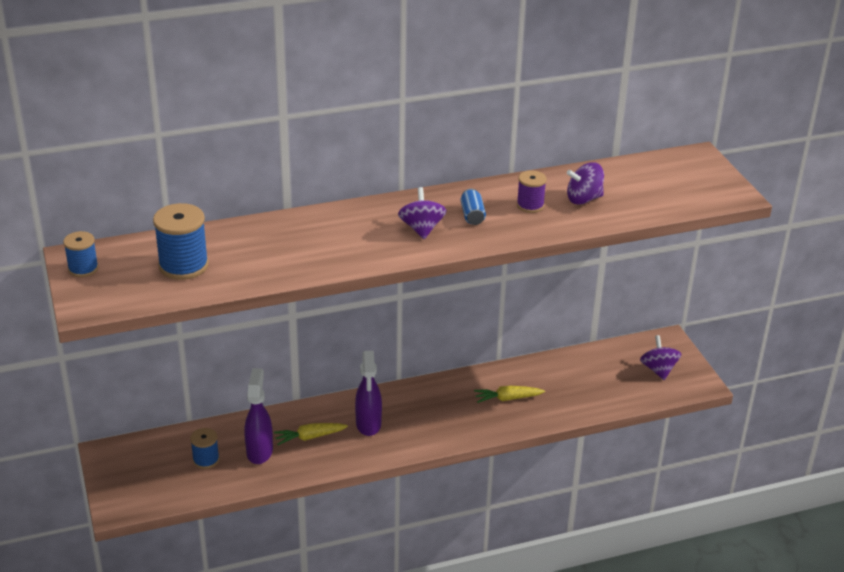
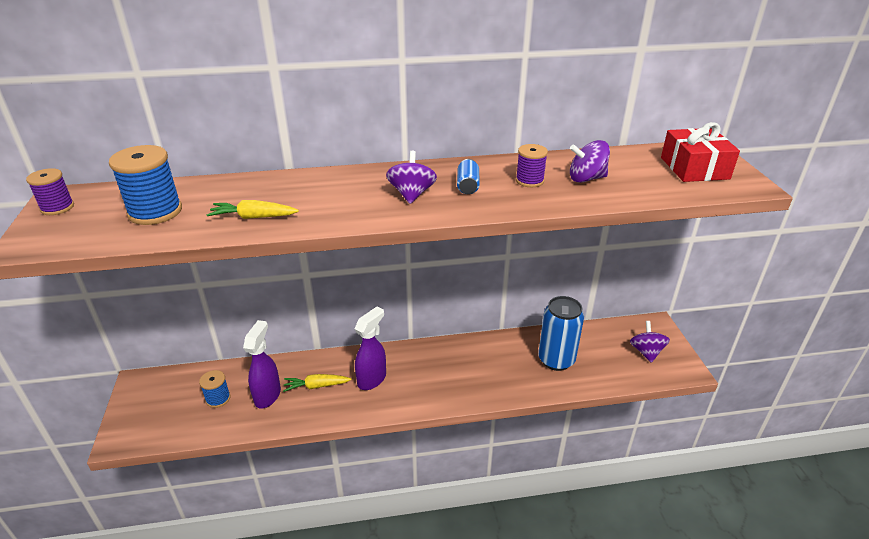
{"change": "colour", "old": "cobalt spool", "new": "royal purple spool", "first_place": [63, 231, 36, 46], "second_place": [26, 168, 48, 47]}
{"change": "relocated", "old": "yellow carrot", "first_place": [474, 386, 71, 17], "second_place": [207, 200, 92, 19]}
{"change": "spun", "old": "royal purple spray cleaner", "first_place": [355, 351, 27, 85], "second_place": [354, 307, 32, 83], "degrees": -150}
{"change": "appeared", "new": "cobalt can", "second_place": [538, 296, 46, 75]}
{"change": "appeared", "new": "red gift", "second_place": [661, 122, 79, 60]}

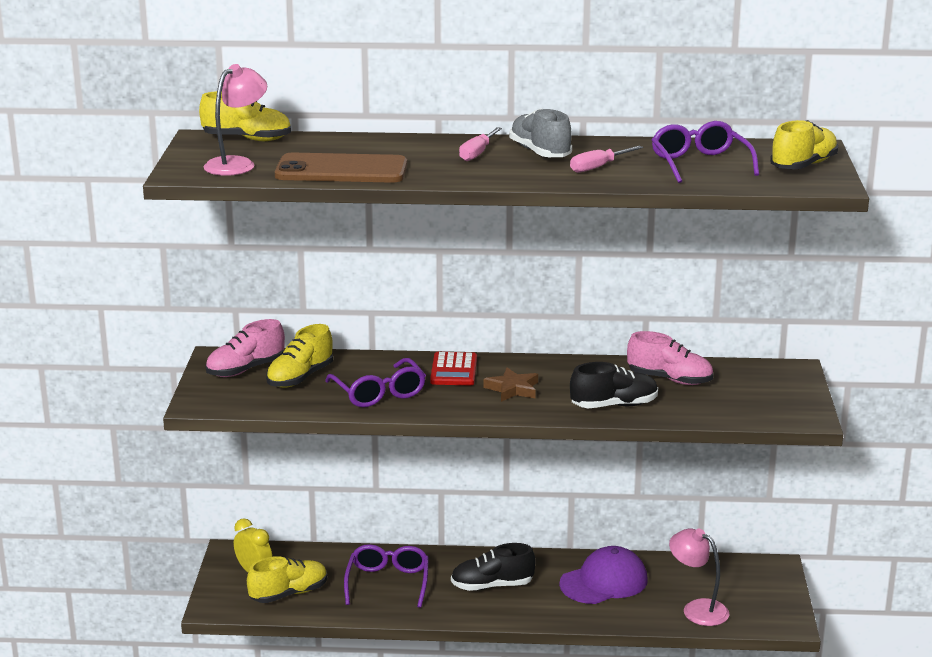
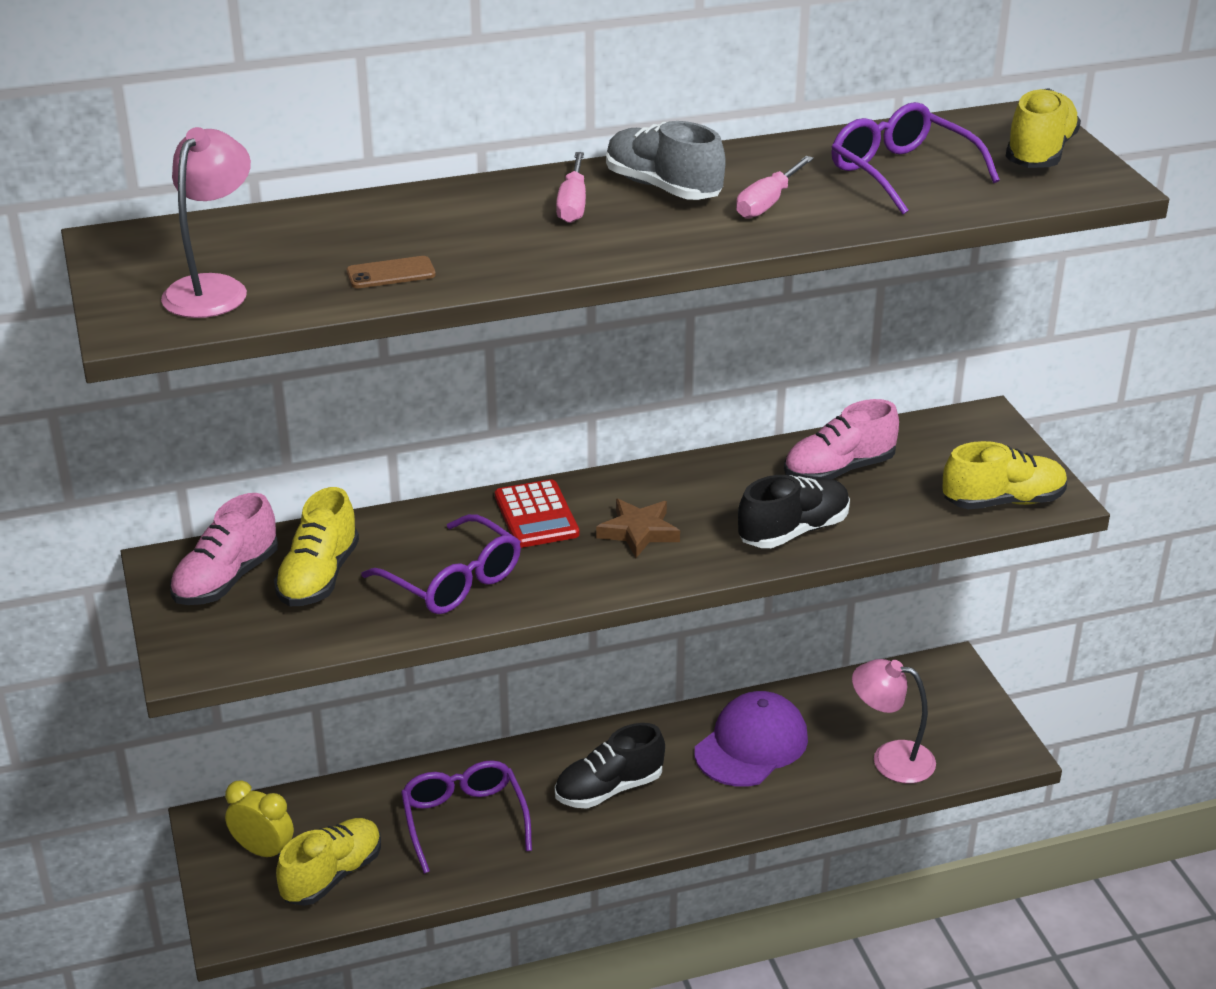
{"change": "size", "old": "brown mobile phone", "first_place": [275, 153, 132, 30], "second_place": [346, 256, 90, 32], "factor": 0.41}
{"change": "spun", "old": "rose-pink sneaker", "first_place": [627, 331, 86, 54], "second_place": [784, 399, 115, 80], "degrees": 150}
{"change": "relocated", "old": "yellow sneaker", "first_place": [199, 91, 92, 50], "second_place": [942, 441, 125, 68]}

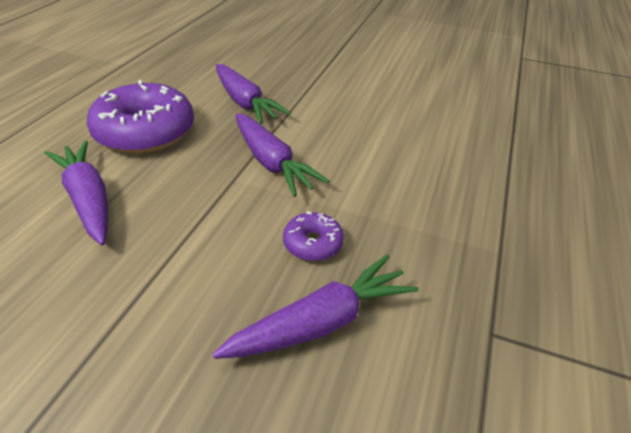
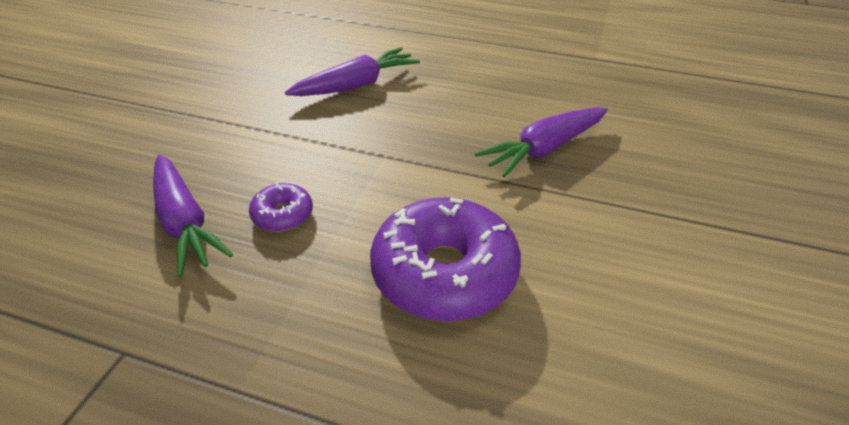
{"change": "relocated", "old": "royal purple glazed donut", "first_place": [86, 80, 108, 74], "second_place": [370, 197, 151, 124]}
{"change": "missing", "old": "royal purple carrot", "first_place": [236, 113, 93, 84]}

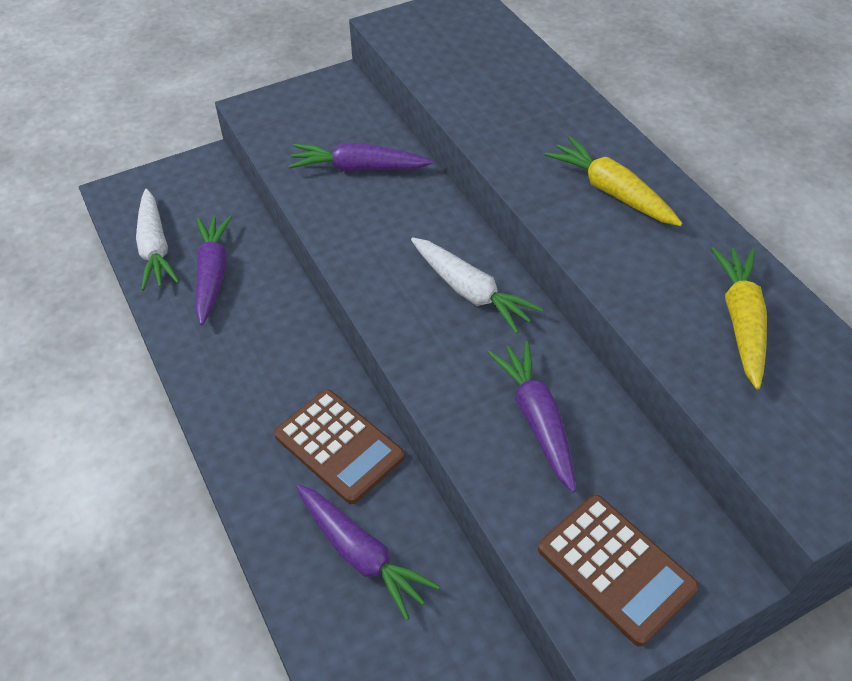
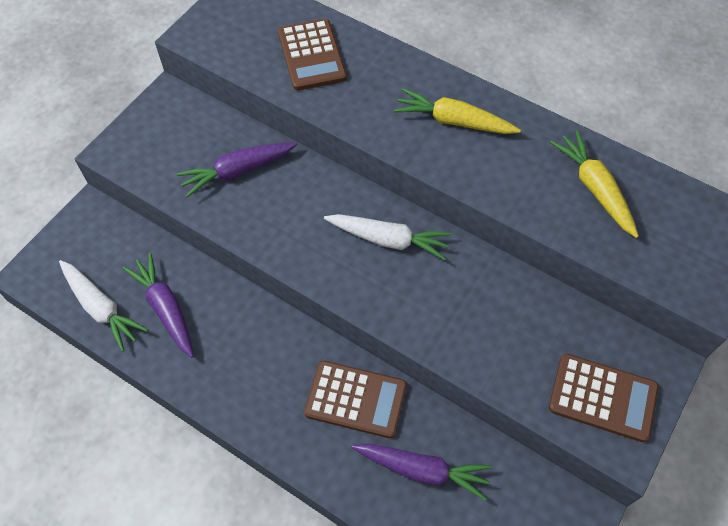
{"change": "appeared", "new": "brown pocket calculator", "second_place": [278, 19, 69, 72]}
{"change": "missing", "old": "royal purple carrot", "first_place": [488, 341, 88, 152]}

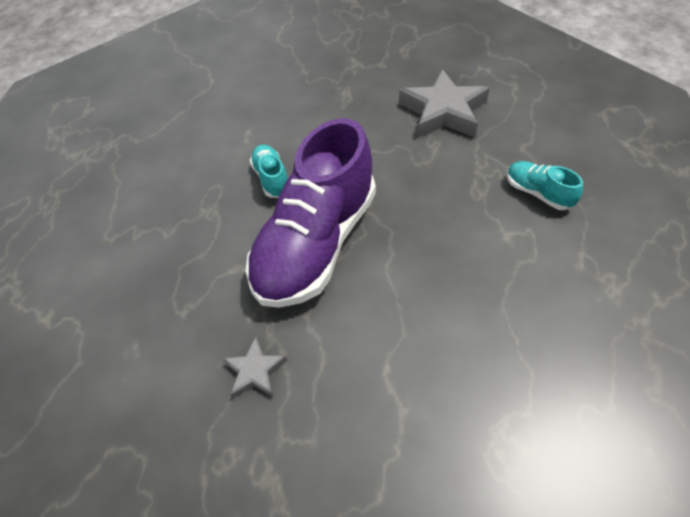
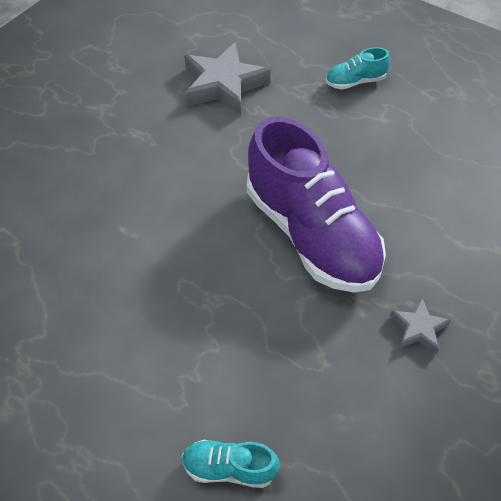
{"change": "relocated", "old": "teal sneaker", "first_place": [250, 144, 38, 54], "second_place": [182, 440, 98, 48]}

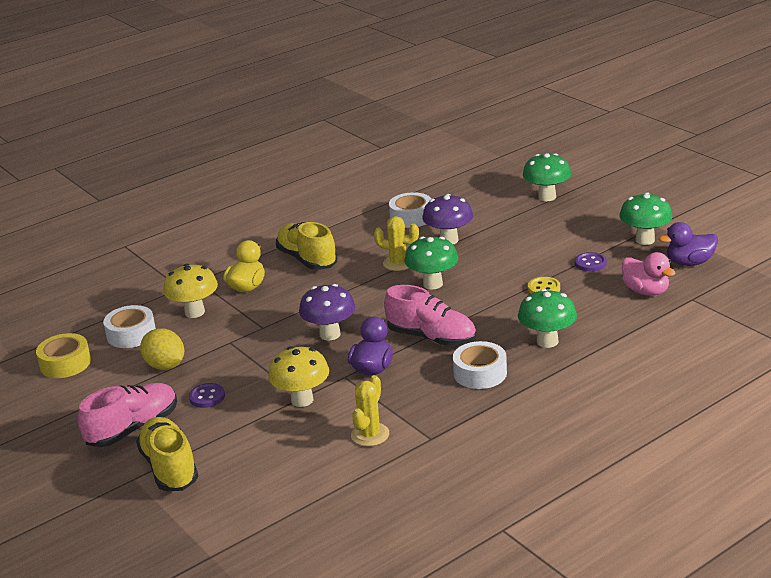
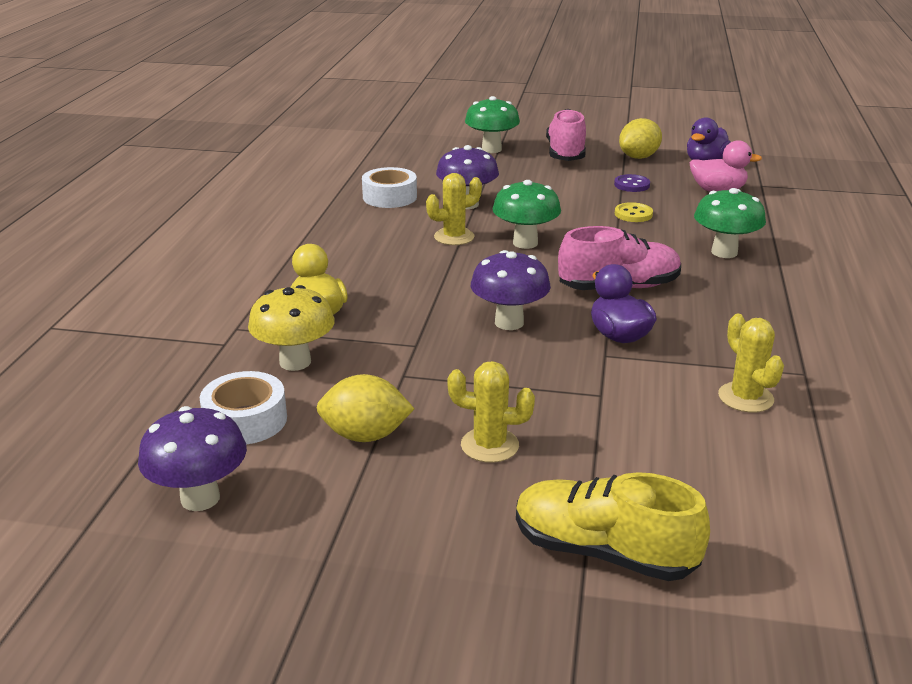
{"change": "exchanged", "old": "yellow roll of tape", "new": "royal purple mushroom", "first_place": [36, 333, 55, 45], "second_place": [138, 406, 109, 105]}
{"change": "exchanged", "old": "royal purple shirt button", "new": "yellow prickly plant", "first_place": [189, 383, 36, 25], "second_place": [447, 361, 88, 102]}
{"change": "relocated", "old": "rose-pink sneaker", "first_place": [78, 383, 99, 64], "second_place": [546, 109, 40, 52]}
{"change": "exchanged", "old": "green mushroom", "new": "yellow lemon", "first_place": [620, 192, 53, 53], "second_place": [619, 118, 43, 41]}
{"change": "missing", "old": "yellow mushroom", "first_place": [268, 346, 61, 61]}
{"change": "missing", "old": "yellow sneaker", "first_place": [276, 222, 61, 48]}
{"change": "missing", "old": "white roll of tape", "first_place": [453, 341, 54, 48]}

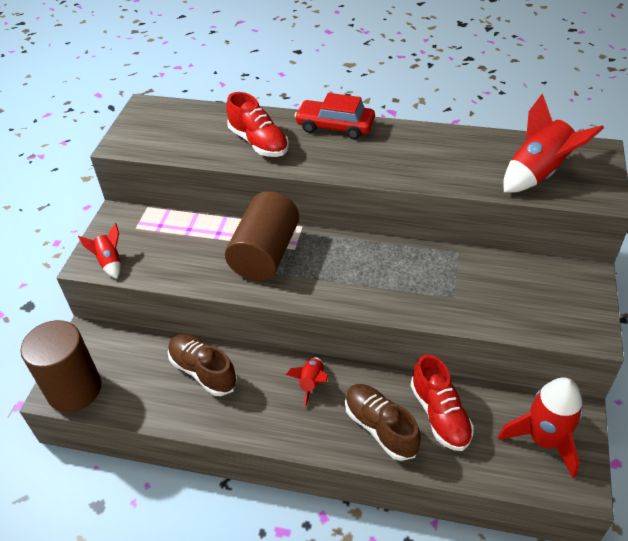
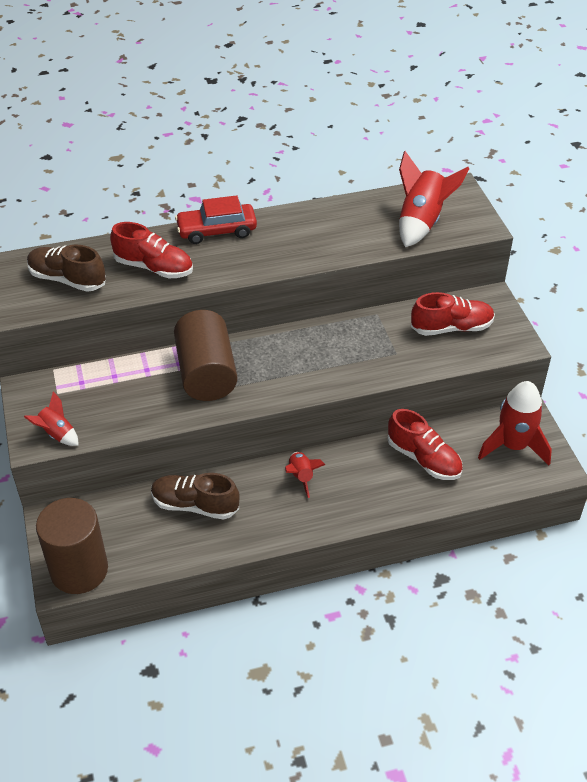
{"change": "relocated", "old": "brown sneaker", "first_place": [345, 384, 76, 77], "second_place": [27, 244, 79, 48]}
{"change": "appeared", "new": "red sneaker", "second_place": [411, 292, 84, 44]}

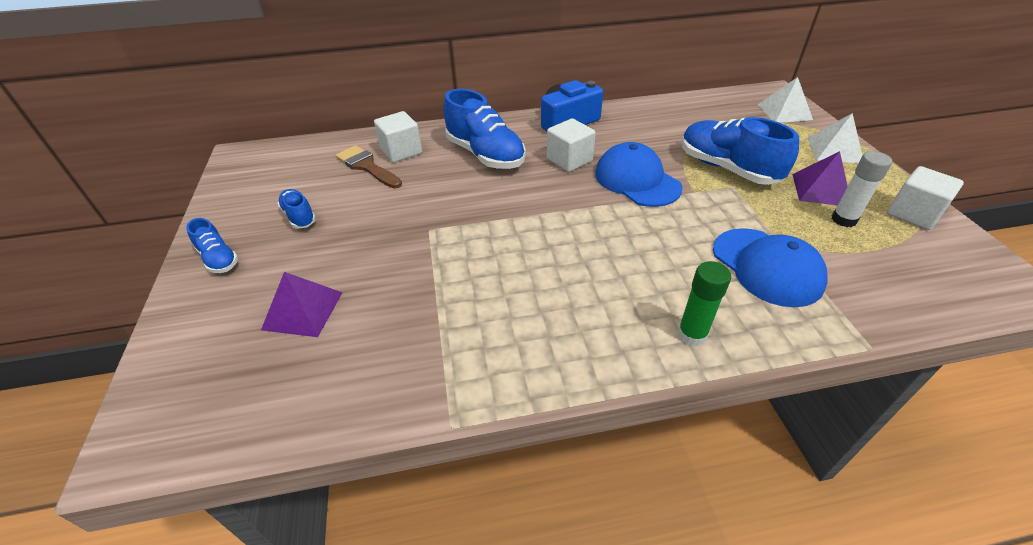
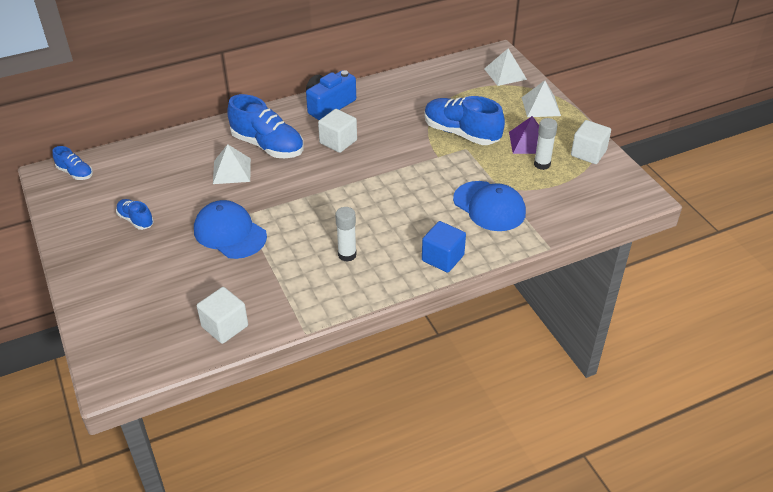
{"change": "relocated", "old": "cobalt sneaker", "first_place": [186, 218, 52, 55], "second_place": [52, 146, 41, 34]}
{"change": "relocated", "old": "cobalt cap", "first_place": [595, 142, 88, 65], "second_place": [194, 200, 73, 59]}
{"change": "relocated", "old": "white cube", "first_place": [374, 111, 48, 51], "second_place": [197, 287, 51, 57]}
{"change": "appeared", "new": "white pyramid", "second_place": [213, 144, 38, 40]}
{"change": "appeared", "new": "white stick of glue", "second_place": [335, 207, 22, 55]}
{"change": "exchanged", "old": "green stick of glue", "new": "cobalt cube", "first_place": [677, 261, 54, 86], "second_place": [422, 221, 44, 52]}
{"change": "missing", "old": "royal purple pyramid", "first_place": [261, 272, 82, 65]}
{"change": "missing", "old": "brown paintbrush", "first_place": [336, 145, 66, 44]}

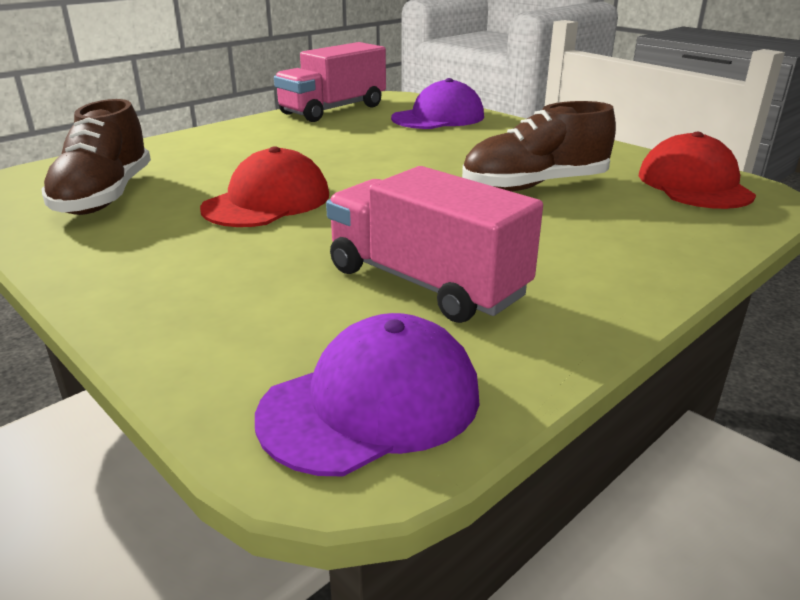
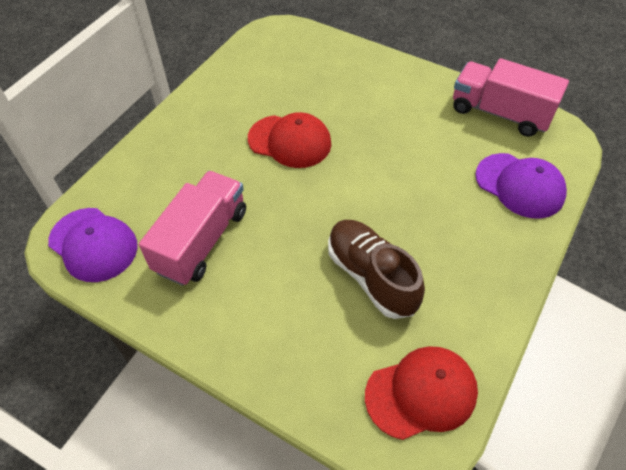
{"change": "missing", "old": "brown sneaker", "first_place": [41, 99, 110, 116]}

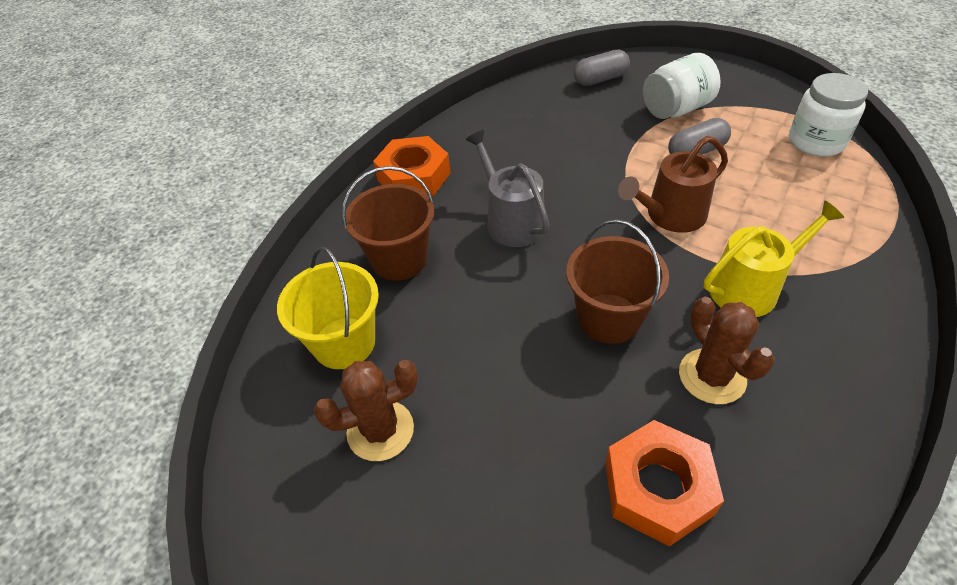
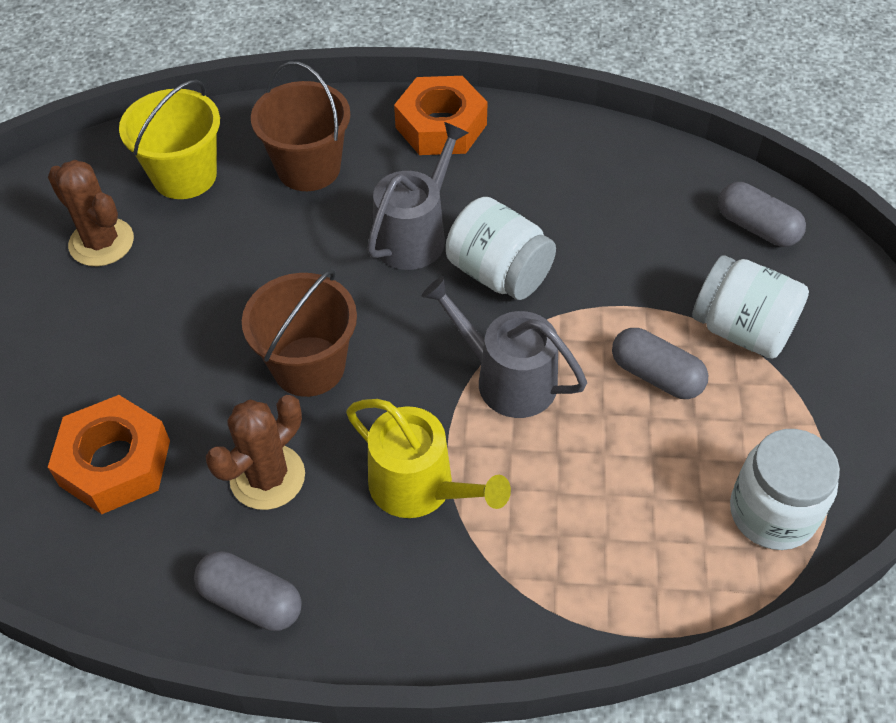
{"change": "appeared", "new": "gray pill shape", "second_place": [194, 551, 108, 80]}
{"change": "colour", "old": "brown watering can", "new": "gray watering can", "first_place": [618, 136, 110, 97], "second_place": [422, 276, 165, 142]}
{"change": "appeared", "new": "white jam jar", "second_place": [446, 197, 110, 103]}

